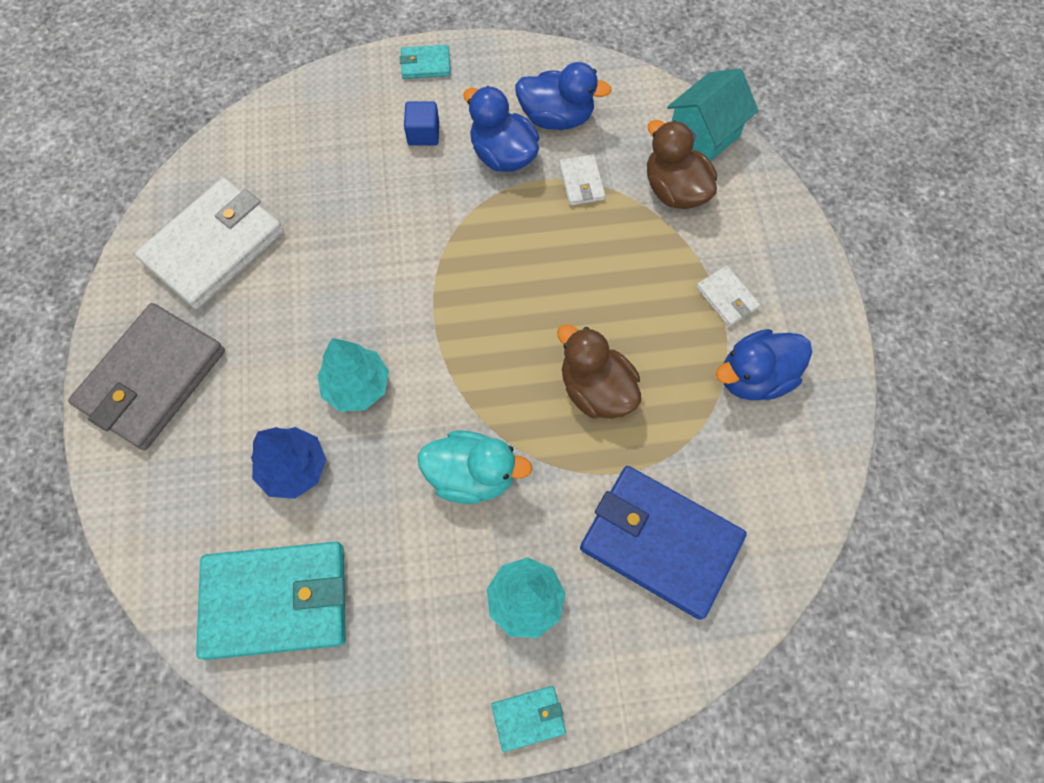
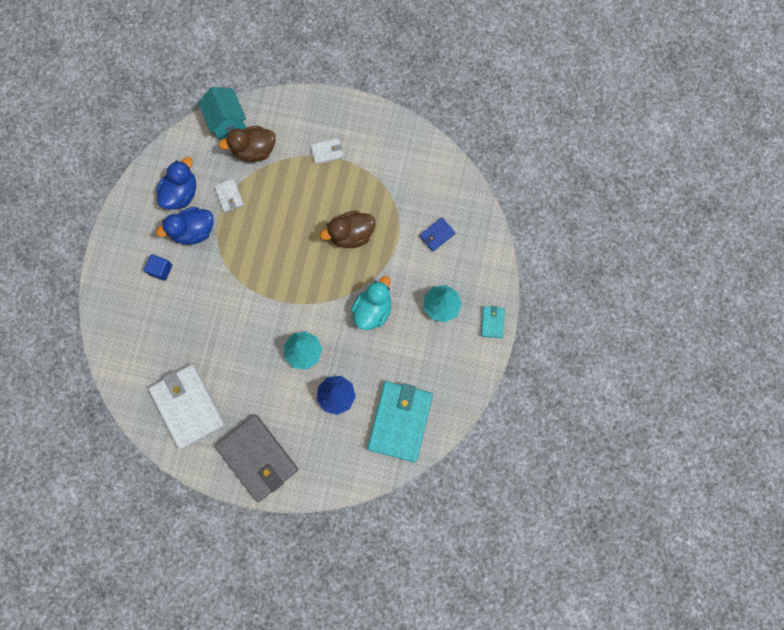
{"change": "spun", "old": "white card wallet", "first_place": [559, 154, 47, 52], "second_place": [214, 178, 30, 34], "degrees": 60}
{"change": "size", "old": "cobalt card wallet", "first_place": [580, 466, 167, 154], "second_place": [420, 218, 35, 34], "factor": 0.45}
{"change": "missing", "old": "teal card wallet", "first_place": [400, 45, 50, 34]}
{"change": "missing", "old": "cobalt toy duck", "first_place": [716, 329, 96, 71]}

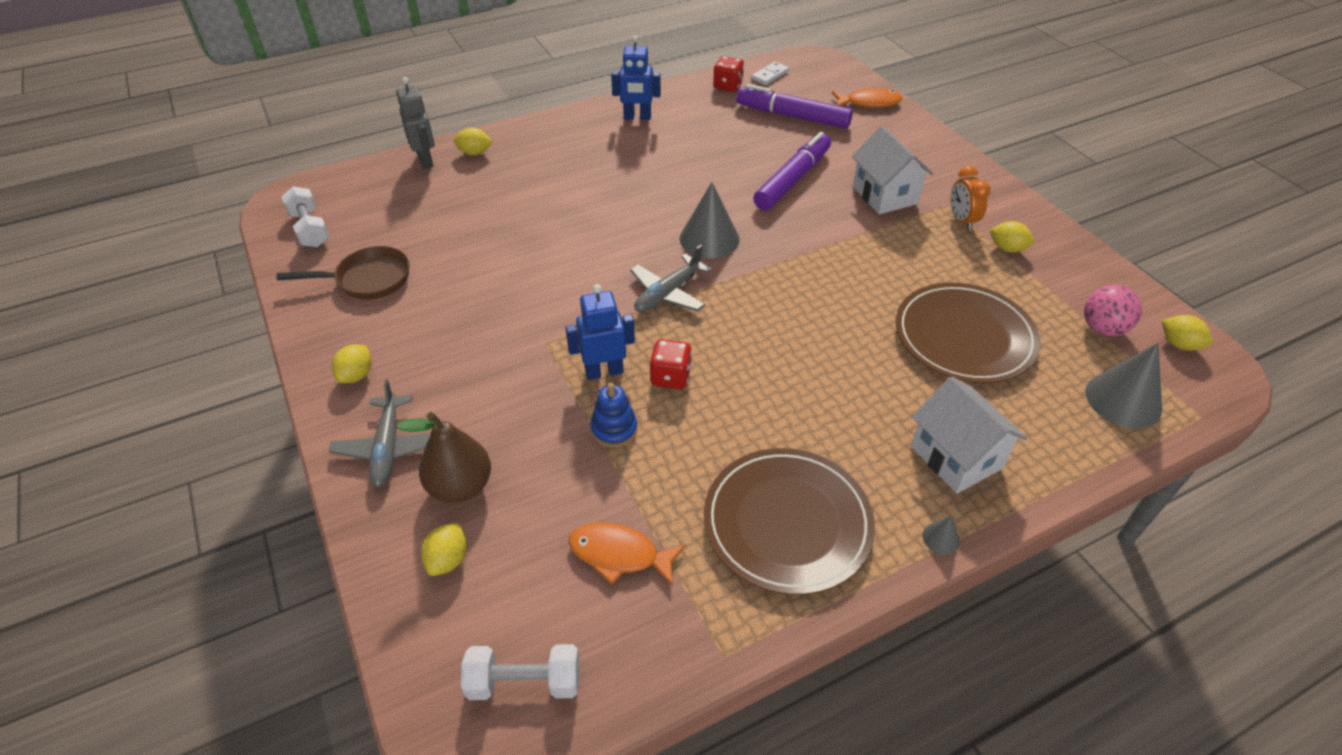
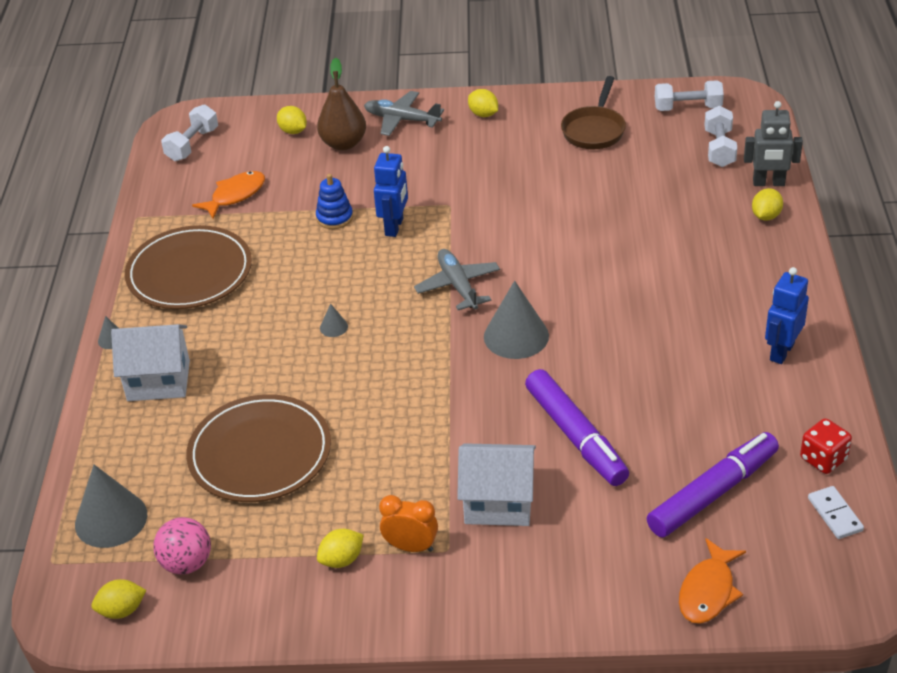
{"change": "appeared", "new": "gray solid cone", "second_place": [320, 303, 28, 34]}
{"change": "appeared", "new": "white free weight", "second_place": [704, 106, 33, 61]}
{"change": "missing", "old": "red dice", "first_place": [649, 339, 43, 50]}

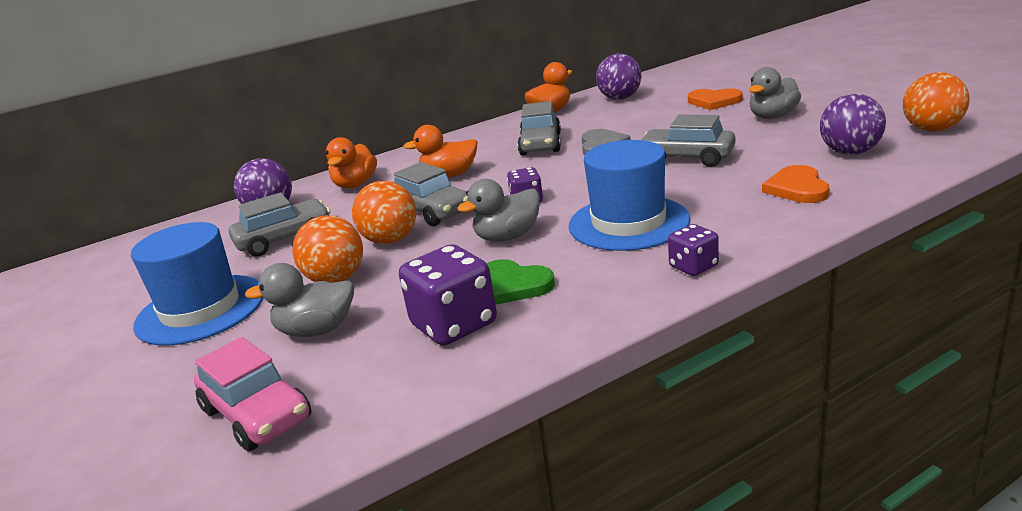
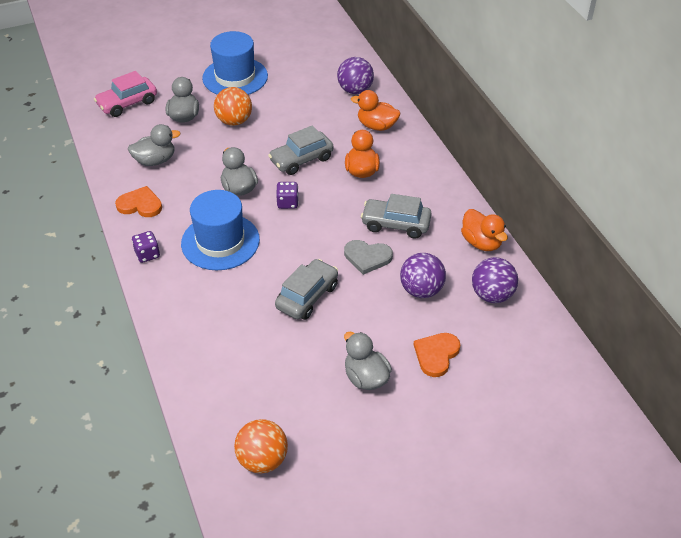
{"change": "relocated", "old": "orange-coloured heart", "first_place": [762, 165, 68, 38], "second_place": [115, 186, 47, 31]}
{"change": "exchanged", "old": "royal purple dice", "new": "gray toy duck", "first_place": [399, 244, 98, 102], "second_place": [128, 124, 52, 42]}
{"change": "relocated", "old": "royal purple ball", "first_place": [820, 94, 66, 61], "second_place": [400, 253, 46, 45]}
{"change": "missing", "old": "gray automobile", "first_place": [229, 192, 102, 65]}
{"change": "missing", "old": "orange-coloured ball", "first_place": [352, 181, 64, 63]}
{"change": "missing", "old": "green heart", "first_place": [487, 259, 68, 46]}

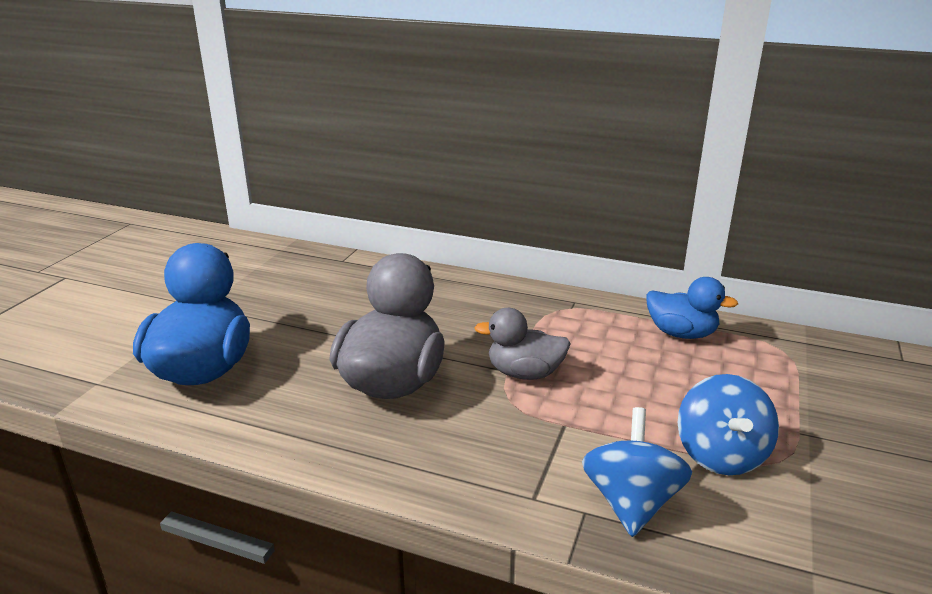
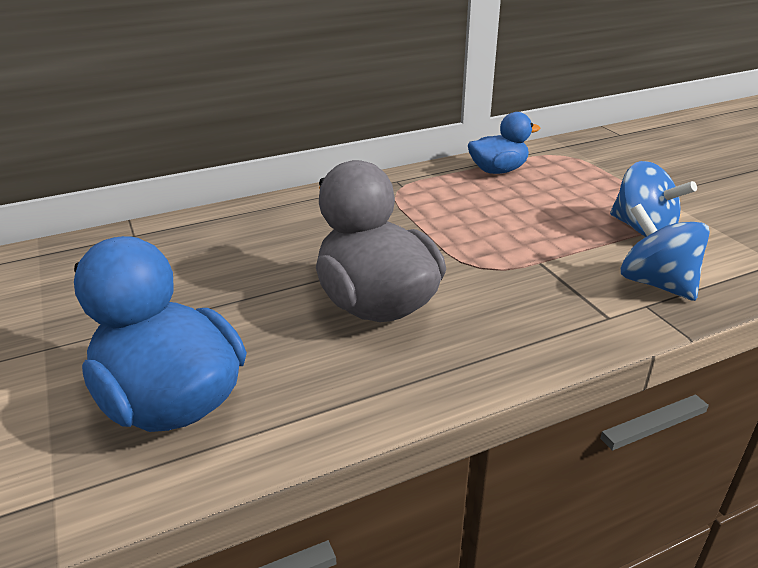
{"change": "missing", "old": "gray toy duck", "first_place": [474, 308, 97, 72]}

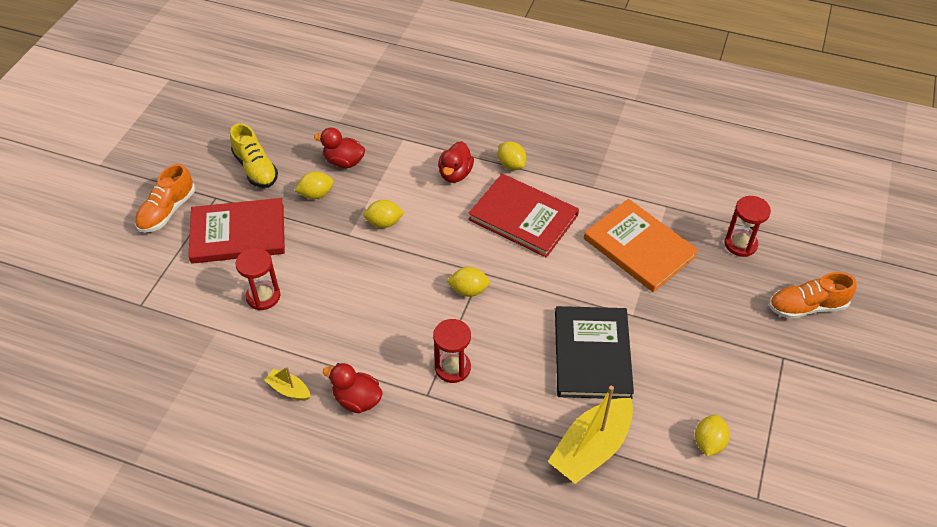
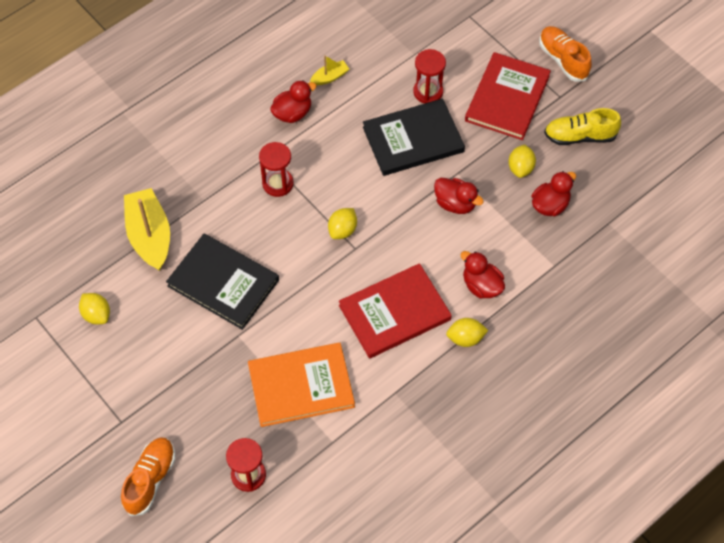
{"change": "appeared", "new": "jet-black book", "second_place": [363, 98, 102, 78]}
{"change": "exchanged", "old": "yellow lemon", "new": "red toy duck", "first_place": [363, 200, 41, 28], "second_place": [434, 178, 50, 36]}

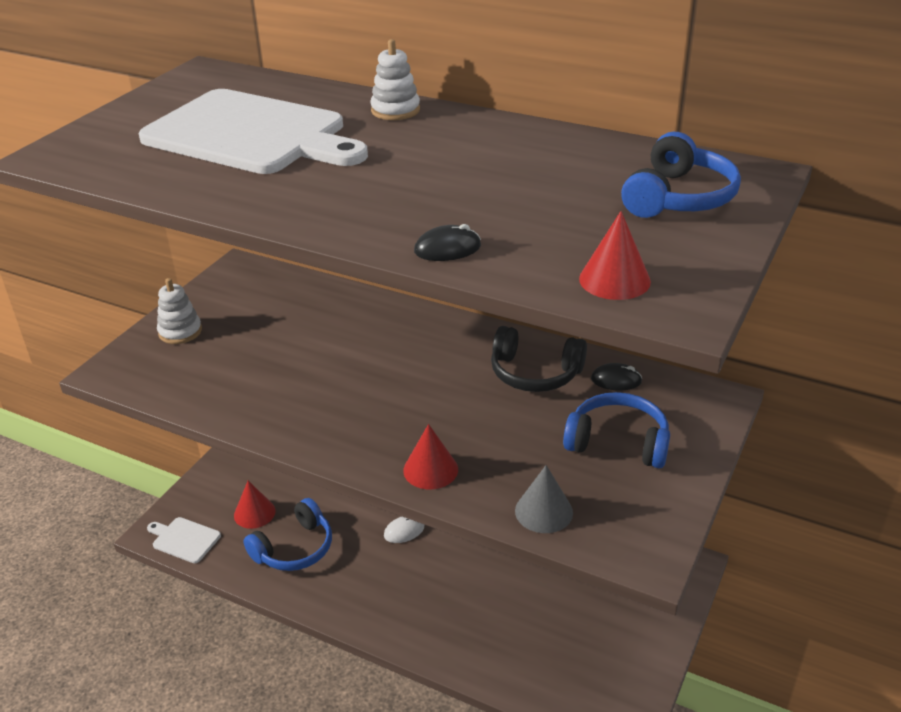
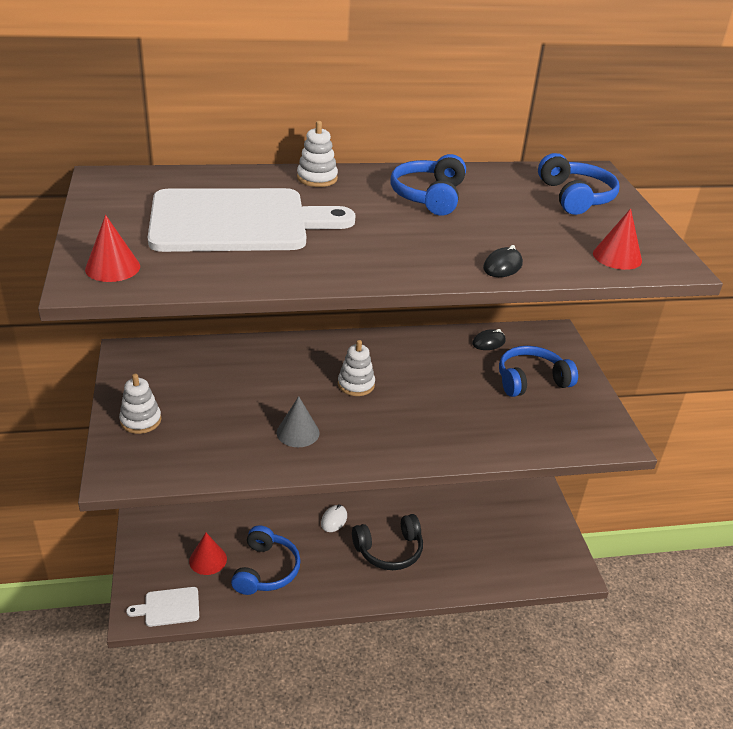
{"change": "relocated", "old": "red solid cone", "first_place": [403, 424, 55, 65], "second_place": [85, 215, 55, 67]}
{"change": "relocated", "old": "gray solid cone", "first_place": [515, 465, 58, 68], "second_place": [277, 396, 43, 51]}
{"change": "appeared", "new": "white ring stacker", "second_place": [338, 340, 37, 56]}
{"change": "relocated", "old": "jet-black headset", "first_place": [491, 326, 96, 66], "second_place": [352, 514, 71, 56]}
{"change": "appeared", "new": "cobalt headset", "second_place": [390, 154, 76, 62]}

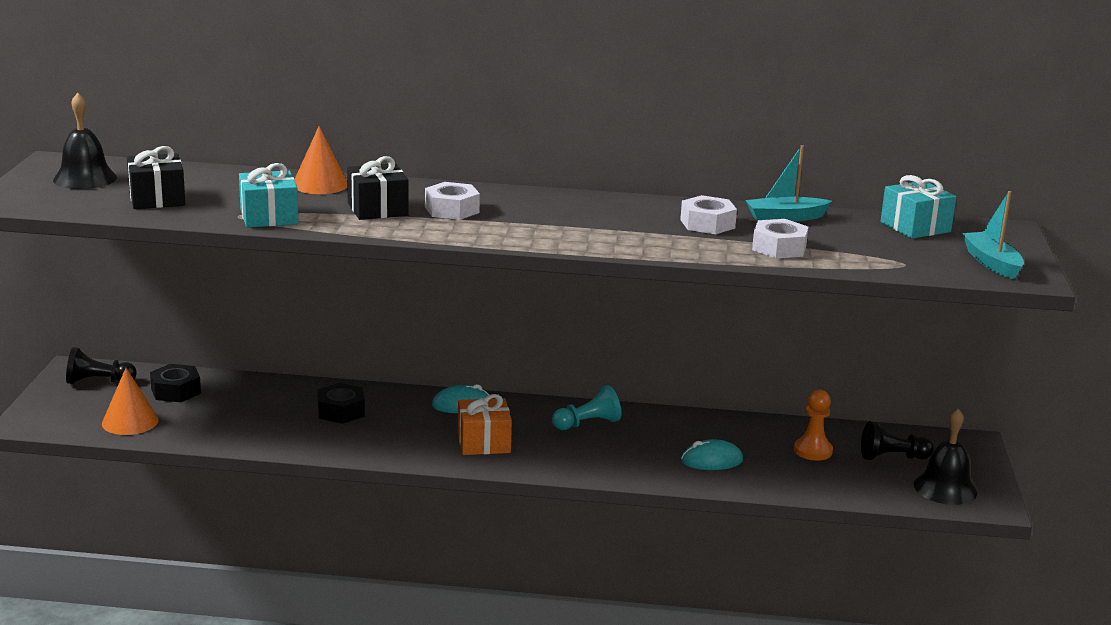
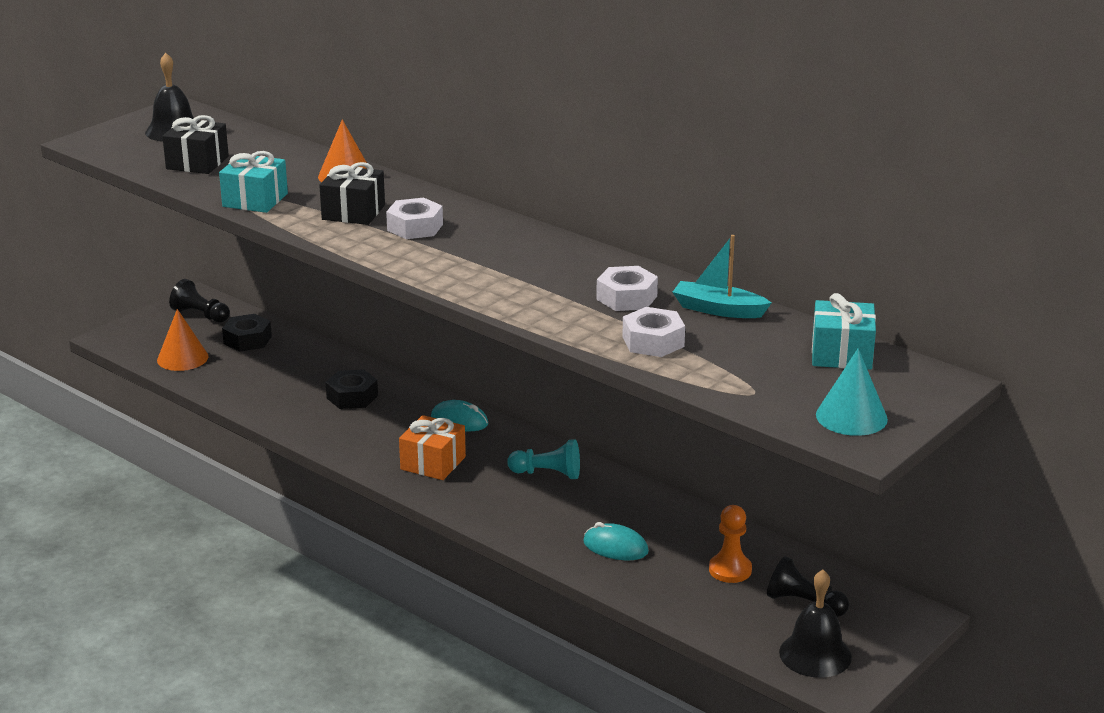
{"change": "exchanged", "old": "teal sailboat", "new": "teal solid cone", "first_place": [962, 191, 62, 88], "second_place": [816, 349, 72, 87]}

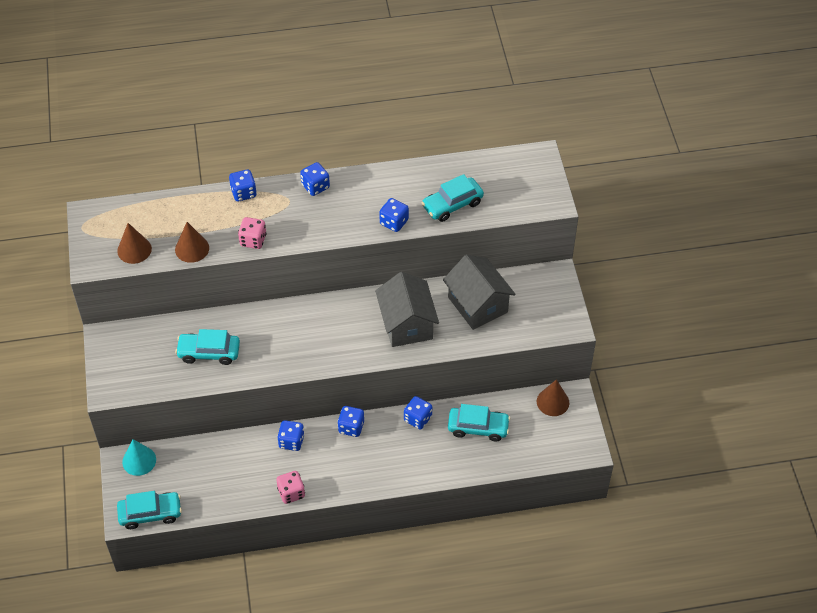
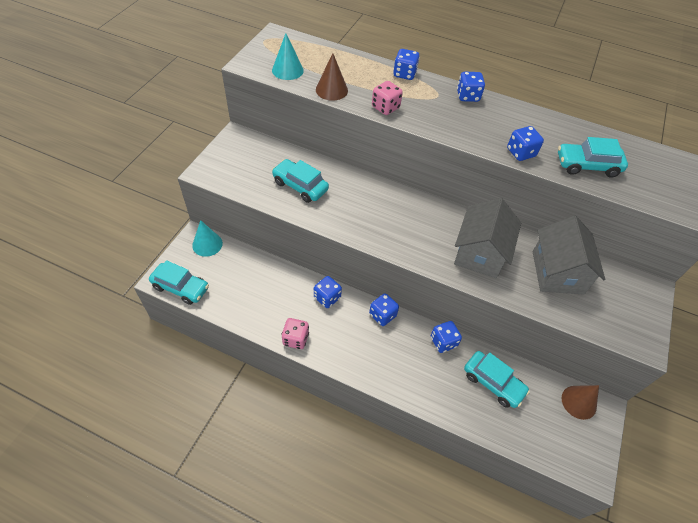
{"change": "colour", "old": "brown solid cone", "new": "teal solid cone", "first_place": [117, 223, 35, 41], "second_place": [272, 33, 32, 47]}

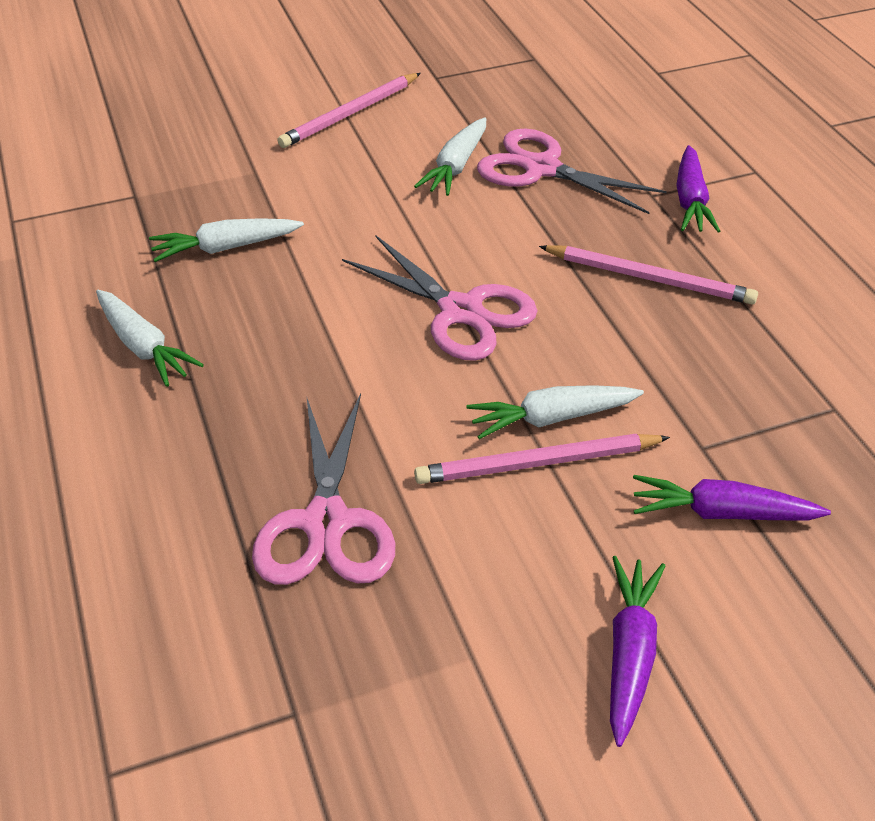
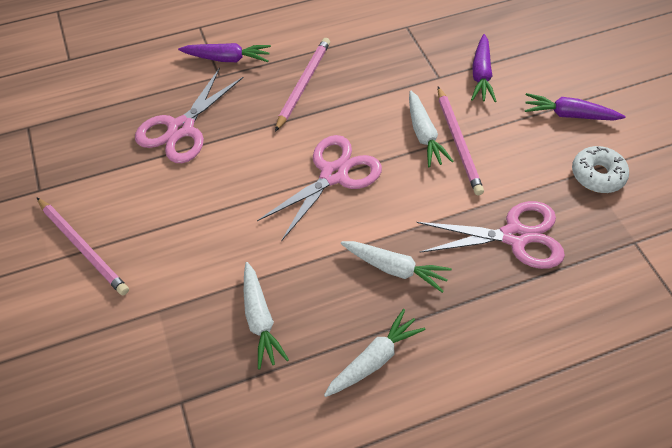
{"change": "relocated", "old": "white carrot", "first_place": [414, 117, 72, 79], "second_place": [341, 241, 111, 52]}
{"change": "appeared", "new": "white glazed donut", "second_place": [572, 146, 57, 47]}

